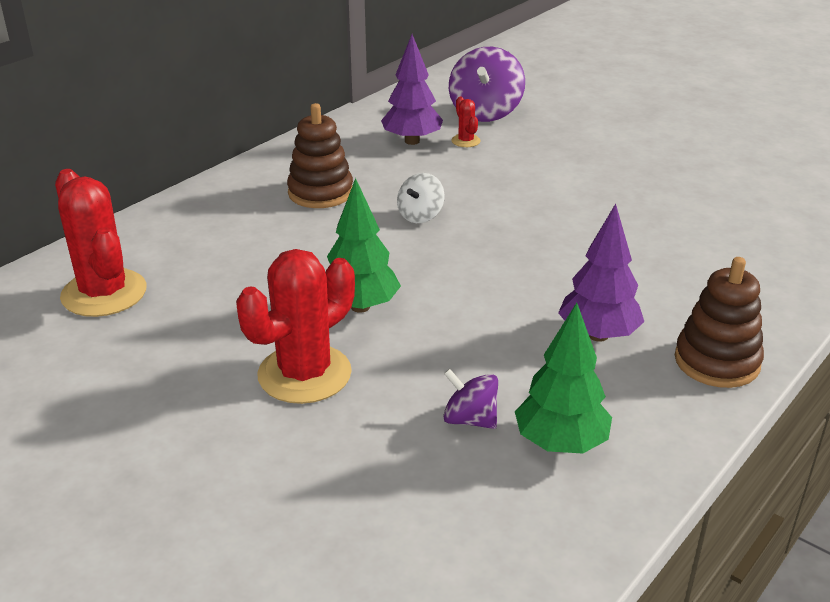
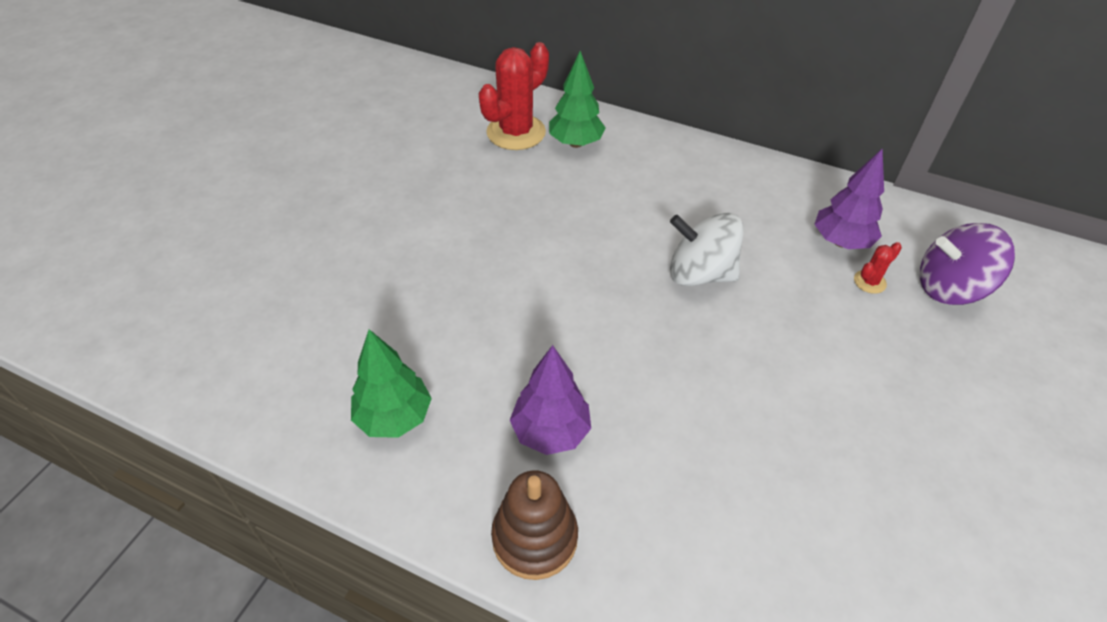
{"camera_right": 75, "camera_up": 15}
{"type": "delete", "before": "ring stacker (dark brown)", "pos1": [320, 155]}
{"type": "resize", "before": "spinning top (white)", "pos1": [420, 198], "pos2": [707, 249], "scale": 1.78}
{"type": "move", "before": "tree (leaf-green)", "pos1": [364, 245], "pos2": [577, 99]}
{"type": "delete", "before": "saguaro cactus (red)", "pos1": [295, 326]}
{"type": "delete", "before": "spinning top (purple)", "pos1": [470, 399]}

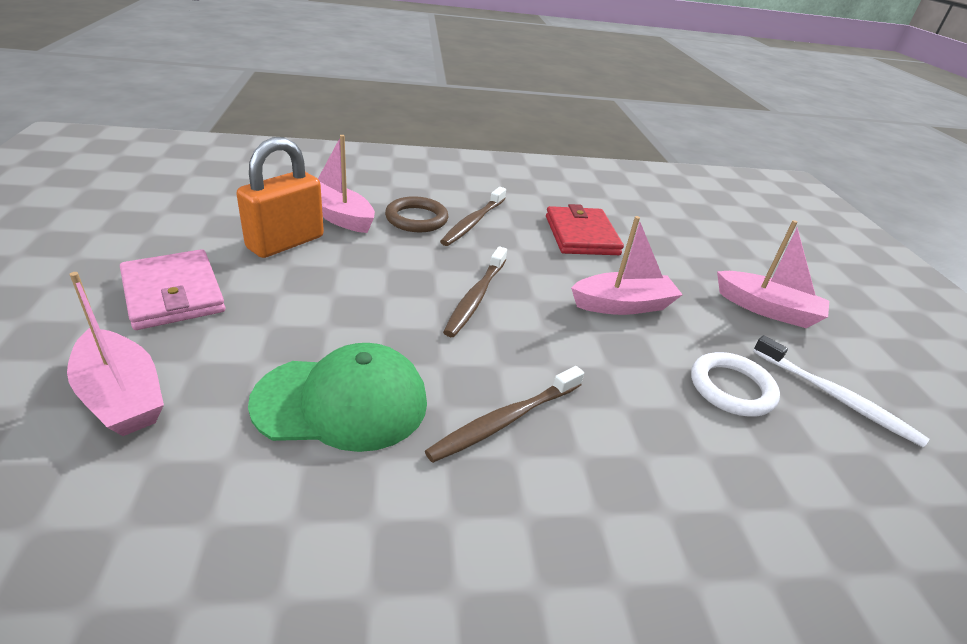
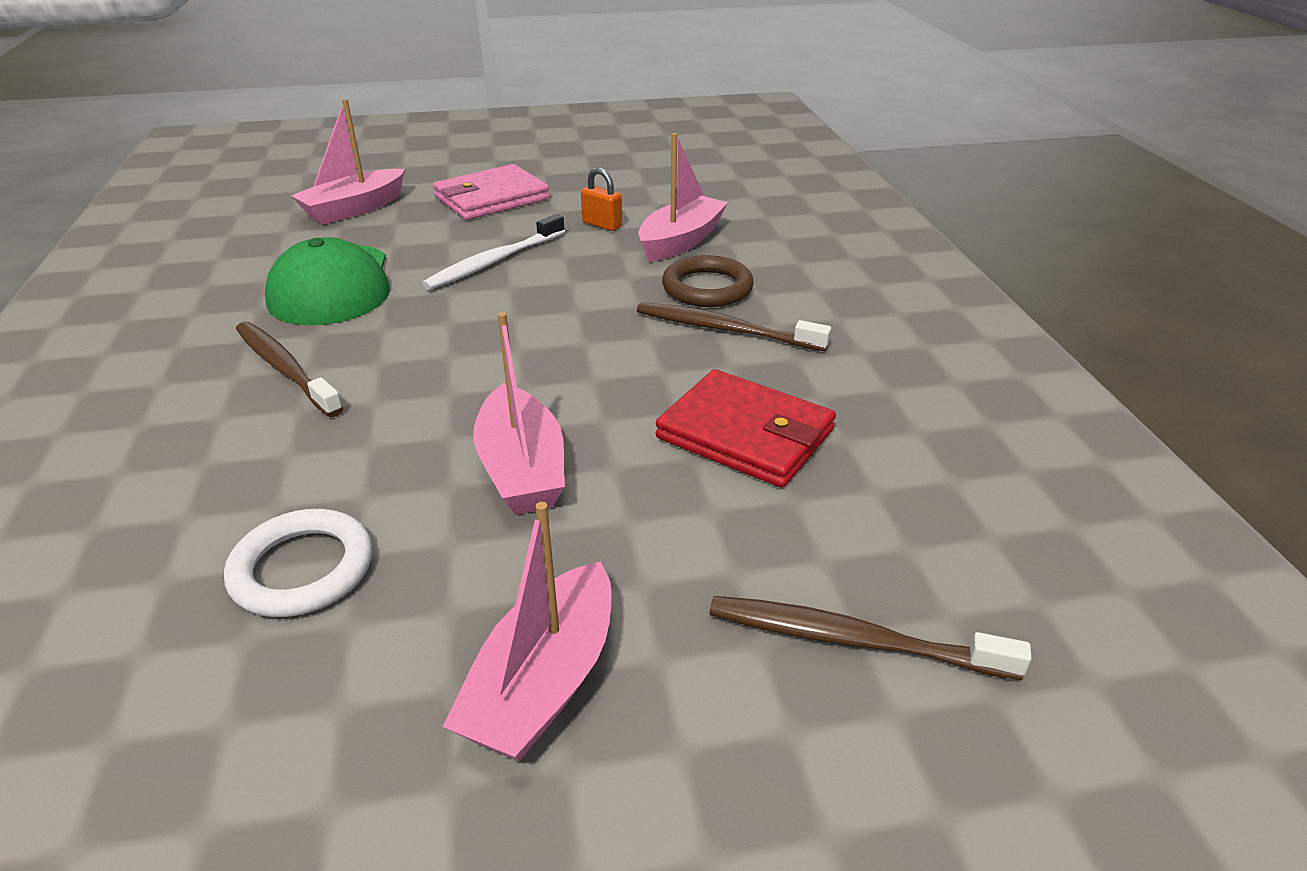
{"camera_right": 90, "camera_up": 0}
{"type": "resize", "before": "padlock (bright orange)", "pos1": [280, 197], "pos2": [601, 199], "scale": 0.48}
{"type": "rotate", "before": "card wallet (red)", "pos1": [585, 229], "pos2": [746, 428], "turn": 45}
{"type": "move", "before": "toothbrush (dark brown)", "pos1": [475, 291], "pos2": [870, 638]}
{"type": "move", "before": "toothbrush (white)", "pos1": [841, 391], "pos2": [493, 252]}

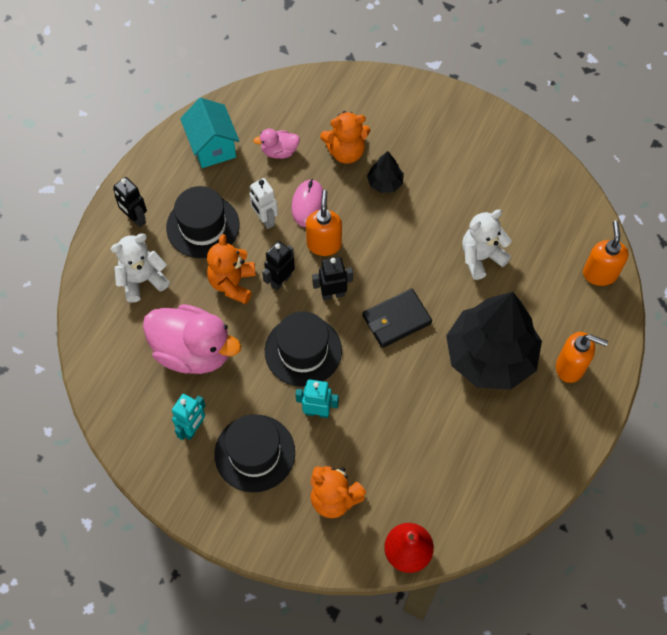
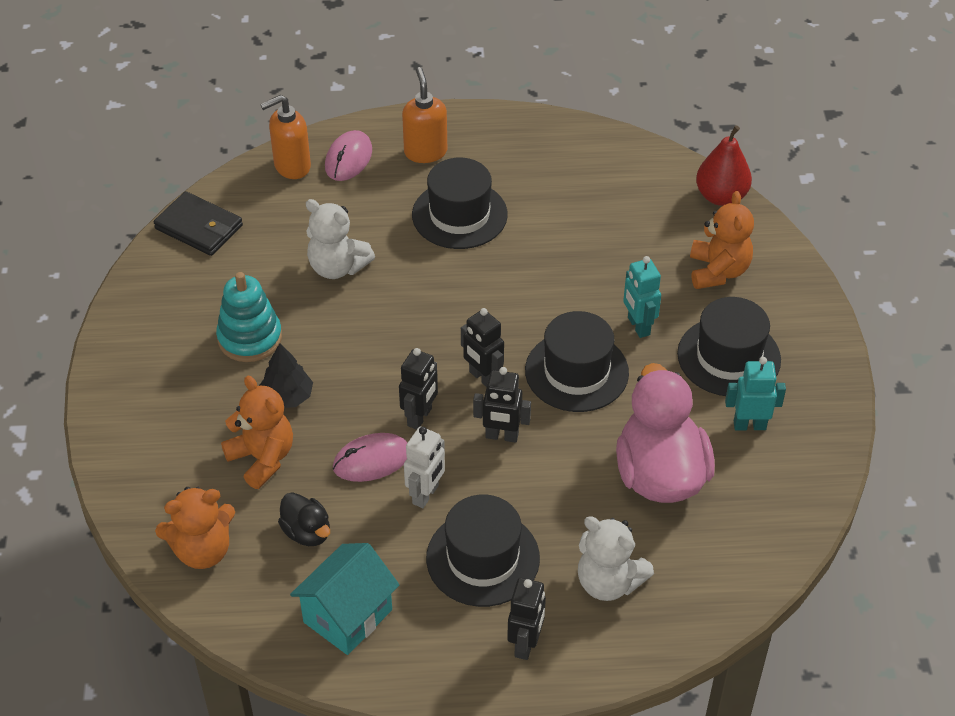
{"camera_right": -120, "camera_up": -15}
{"type": "recolor", "before": "toy duck (pink)", "after": "toy duck (jet-black)", "pos1": [276, 144], "pos2": [304, 519]}
{"type": "replace", "before": "pump bottle (bright orange)", "after": "toy robot (jet-black)", "pos1": [324, 223], "pos2": [418, 389]}
{"type": "move", "before": "teddy (bright orange)", "pos1": [231, 269], "pos2": [195, 528]}
{"type": "move", "before": "card wallet (jet-black)", "pos1": [397, 318], "pos2": [198, 223]}
{"type": "replace", "before": "tree (jet-black)", "after": "tall hat (jet-black)", "pos1": [494, 341], "pos2": [460, 203]}
{"type": "insert", "after": "mouse (pink)", "pos2": [348, 155]}
{"type": "insert", "after": "ring stacker (aqua)", "pos2": [249, 317]}

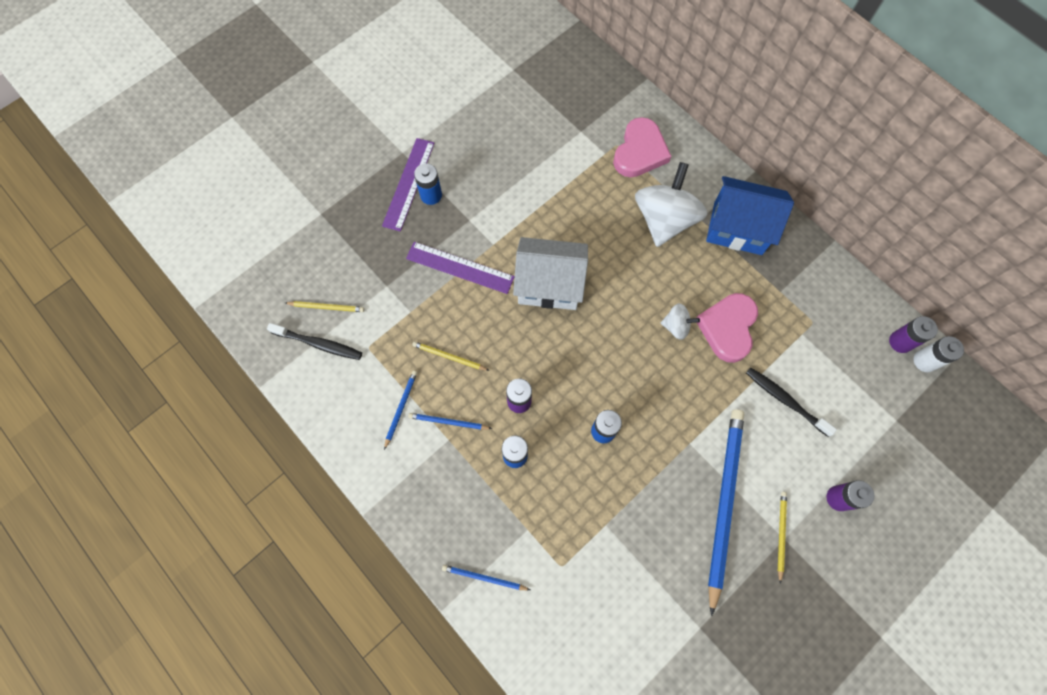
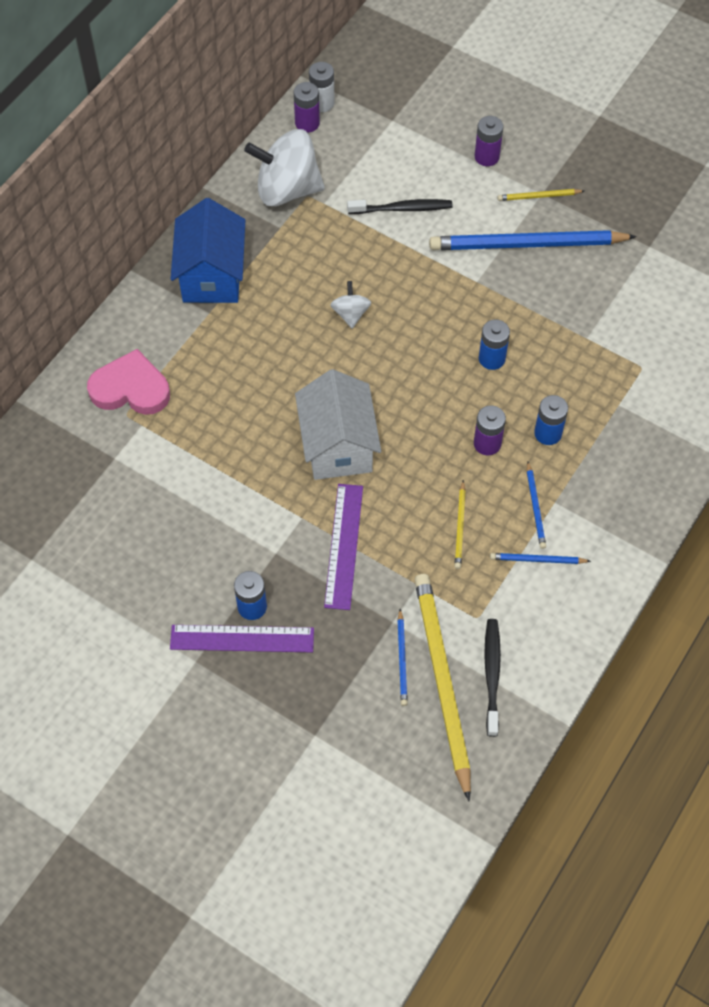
{"camera_right": -105, "camera_up": -10}
{"type": "move", "before": "spinning top (white)", "pos1": [671, 204], "pos2": [284, 167]}
{"type": "delete", "before": "heart shape (pink)", "pos1": [727, 328]}
{"type": "resize", "before": "wooden pencil (yellow)", "pos1": [324, 306], "pos2": [443, 687], "scale": 2.31}
{"type": "rotate", "before": "toothbrush (jet-black)", "pos1": [791, 402], "pos2": [399, 206], "turn": -120}
{"type": "move", "before": "wooden pencil (blue)", "pos1": [486, 577], "pos2": [402, 657]}

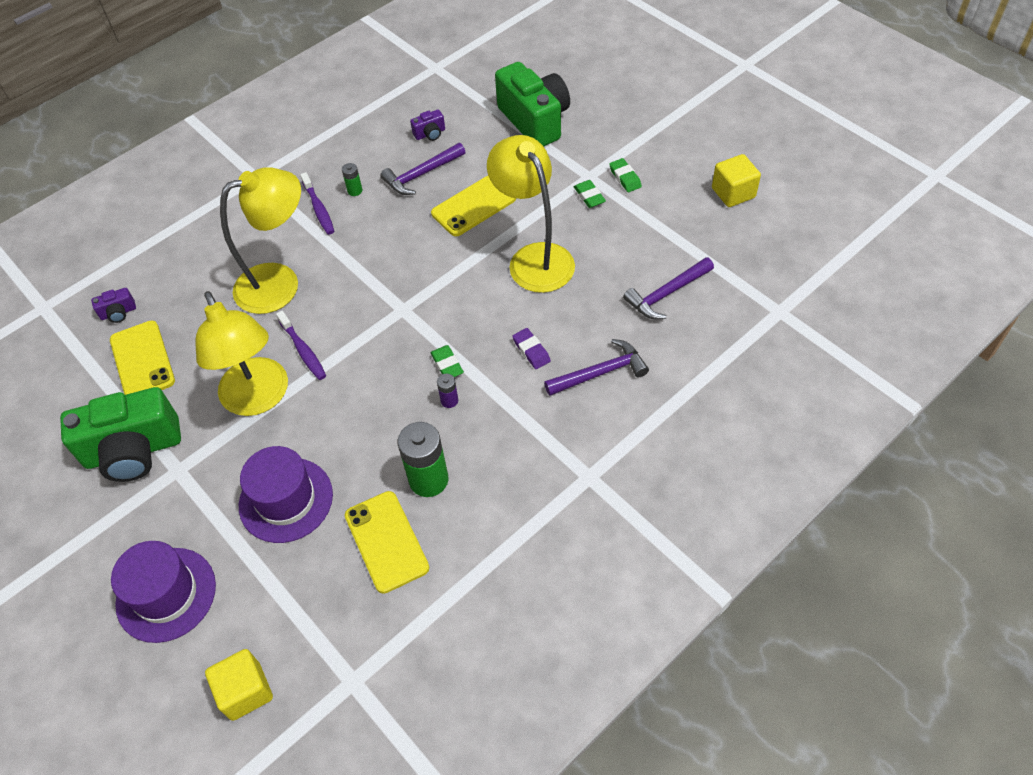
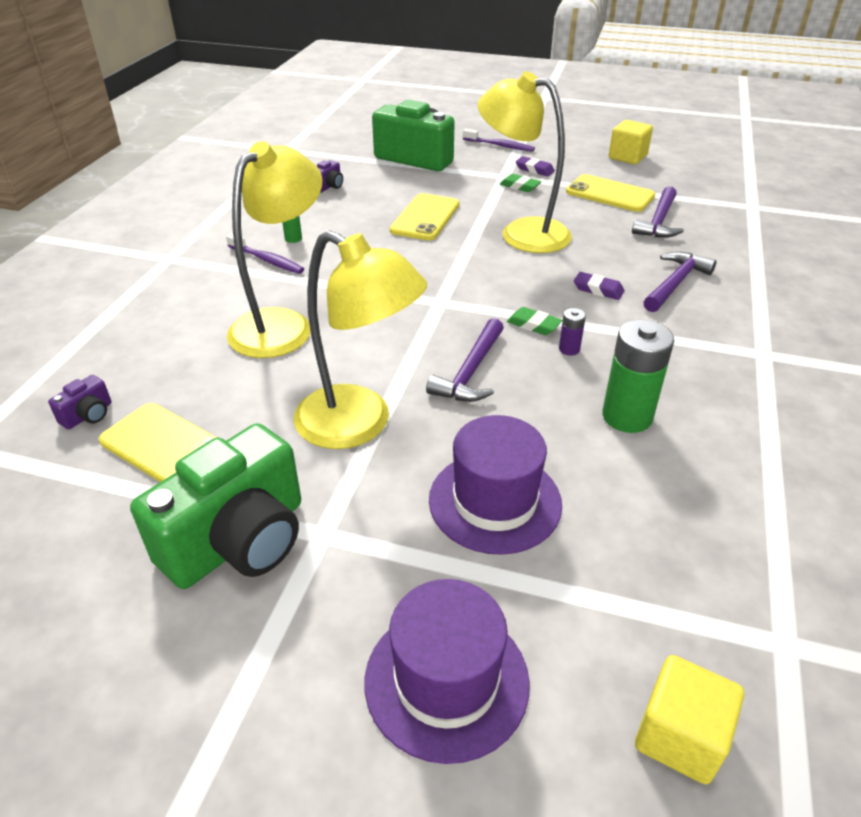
{"camera_right": -35, "camera_up": -15}
{"type": "move", "before": "carpenter's hammer (purple)", "pos1": [422, 169], "pos2": [465, 360]}
{"type": "recolor", "before": "pencil eraser (leaf-green)", "after": "pencil eraser (purple)", "pos1": [625, 175], "pos2": [535, 166]}
{"type": "move", "before": "toothbrush (purple)", "pos1": [301, 345], "pos2": [499, 140]}
{"type": "move", "before": "phone (yellow)", "pos1": [387, 542], "pos2": [610, 193]}

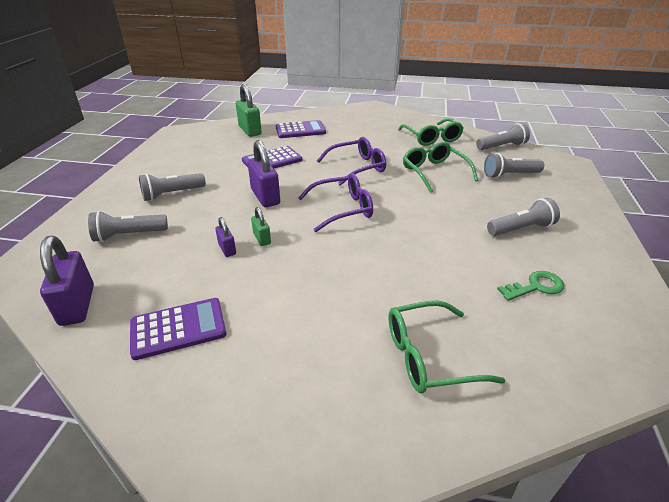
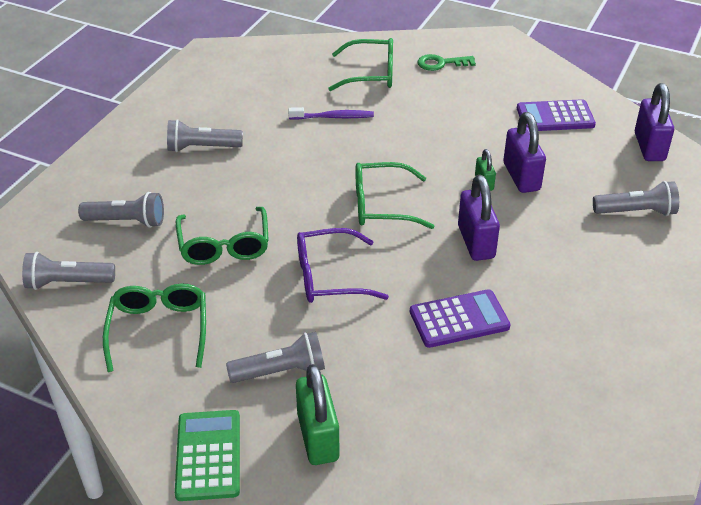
{"camera_right": -165, "camera_up": 5}
{"type": "move", "before": "padlock (leaf-green)", "pos1": [249, 110], "pos2": [318, 414]}
{"type": "delete", "before": "adding machine (purple)", "pos1": [301, 129]}
{"type": "move", "before": "flashlight (gray)", "pos1": [172, 187], "pos2": [275, 357]}
{"type": "recolor", "before": "spectacles (purple)", "after": "spectacles (leaf-green)", "pos1": [335, 202], "pos2": [394, 195]}
{"type": "resize", "before": "padlock (purple)", "pos1": [225, 237], "pos2": [524, 152], "scale": 1.88}
{"type": "move", "before": "latchkey (leaf-green)", "pos1": [530, 286], "pos2": [446, 62]}
{"type": "insert", "after": "toothbrush (purple)", "pos2": [331, 113]}
{"type": "insert", "after": "adding machine (leaf-green)", "pos2": [207, 455]}

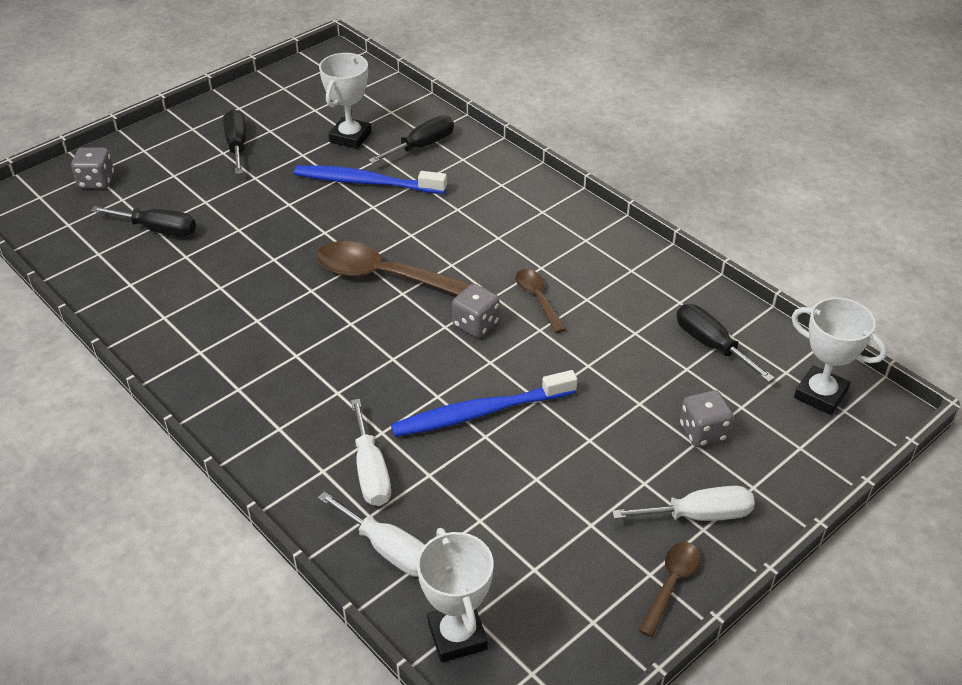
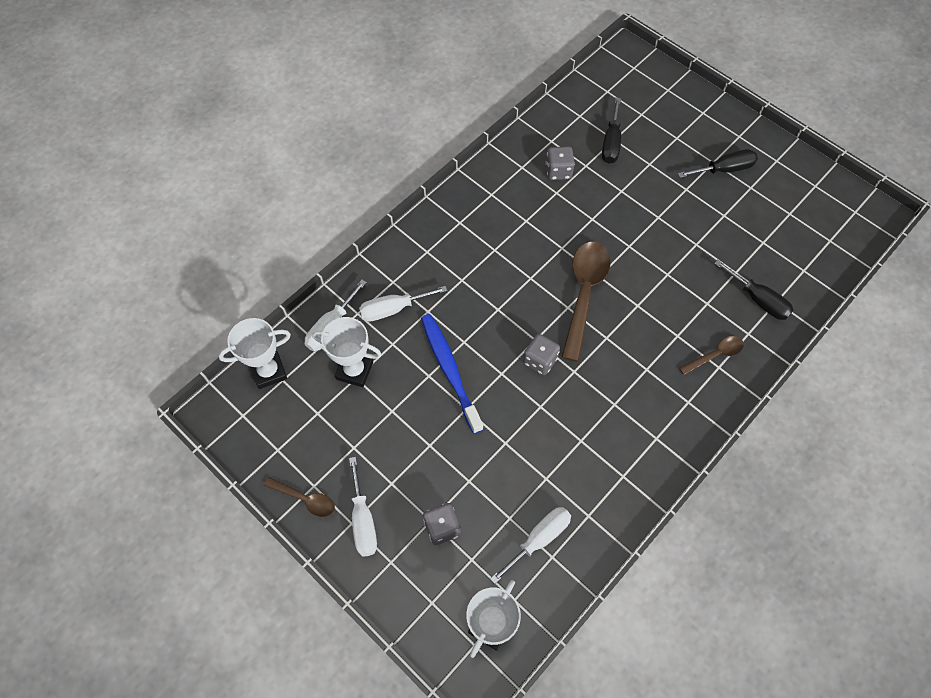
{"camera_right": 85, "camera_up": 20}
{"type": "move", "before": "award cup (white)", "pos1": [345, 101], "pos2": [347, 352]}
{"type": "move", "before": "dice (gray)", "pos1": [92, 168], "pos2": [560, 163]}
{"type": "delete", "before": "toothbrush (blue)", "pos1": [370, 179]}
{"type": "move", "before": "spoon (dark brown)", "pos1": [541, 301], "pos2": [711, 355]}
{"type": "recolor", "before": "hand screwdriver (jet-black)", "after": "hand screwdriver (white)", "pos1": [726, 343], "pos2": [530, 545]}

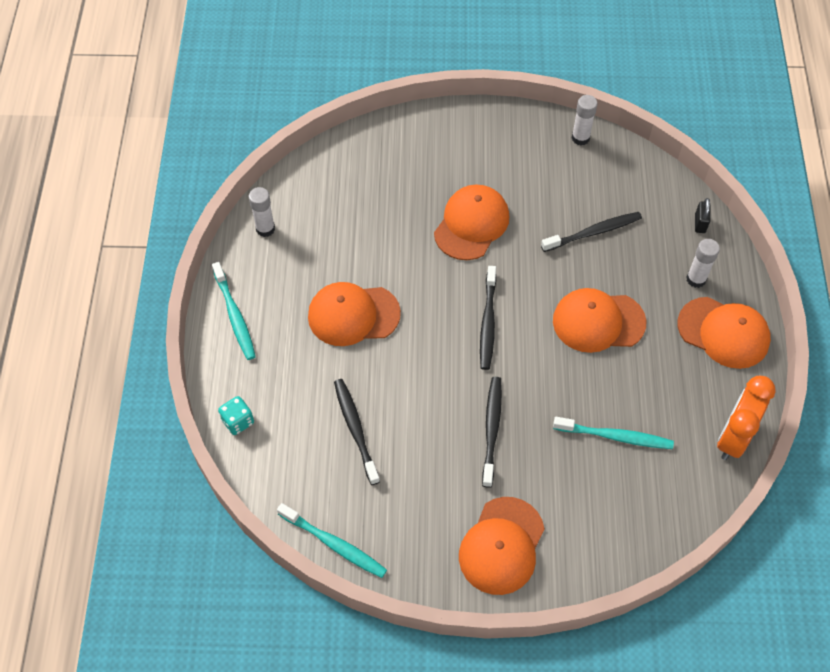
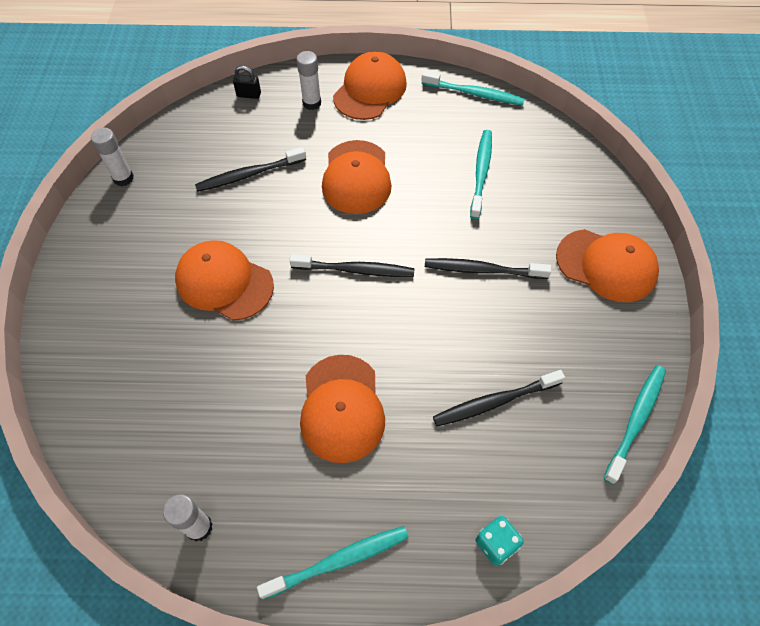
{"camera_right": -90, "camera_up": 0}
{"type": "rotate", "before": "toothbrush (jet-black)", "pos1": [591, 232], "pos2": [250, 169], "turn": -90}
{"type": "replace", "before": "clock (bright orange)", "after": "toothbrush (aqua)", "pos1": [746, 418], "pos2": [473, 88]}

